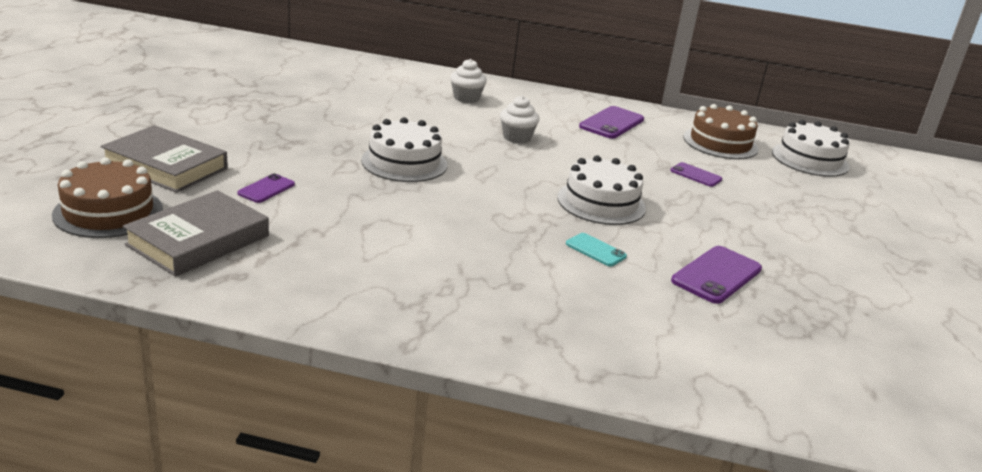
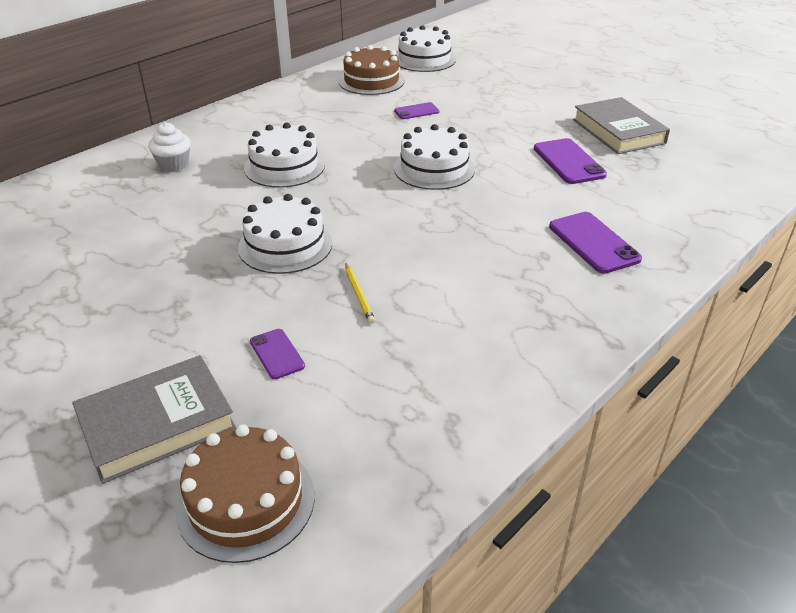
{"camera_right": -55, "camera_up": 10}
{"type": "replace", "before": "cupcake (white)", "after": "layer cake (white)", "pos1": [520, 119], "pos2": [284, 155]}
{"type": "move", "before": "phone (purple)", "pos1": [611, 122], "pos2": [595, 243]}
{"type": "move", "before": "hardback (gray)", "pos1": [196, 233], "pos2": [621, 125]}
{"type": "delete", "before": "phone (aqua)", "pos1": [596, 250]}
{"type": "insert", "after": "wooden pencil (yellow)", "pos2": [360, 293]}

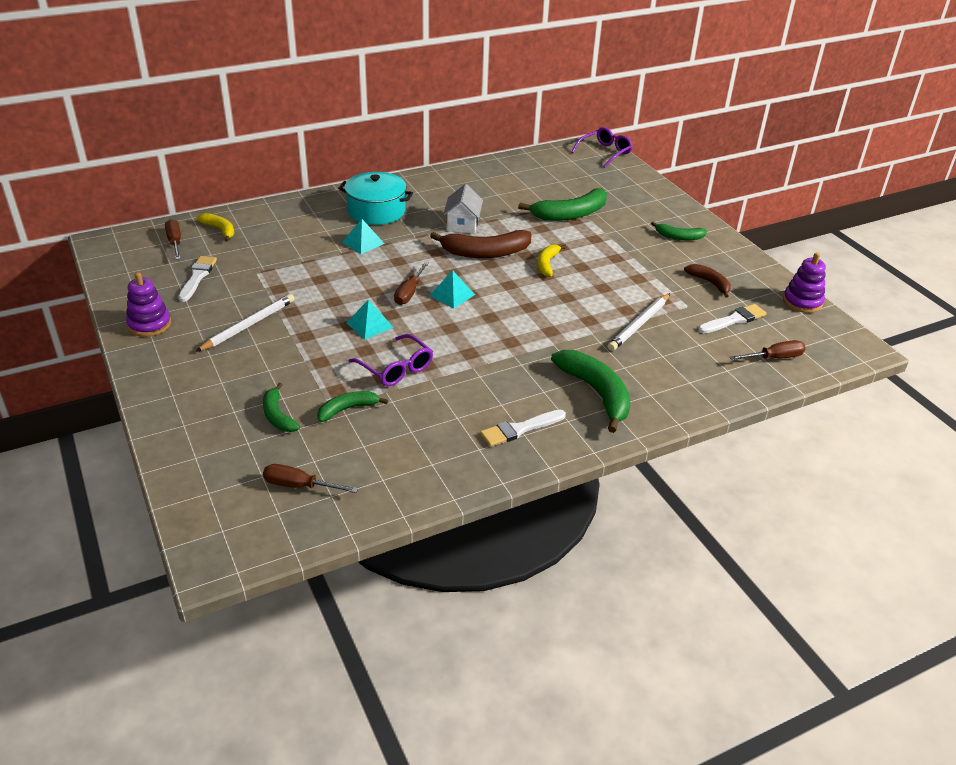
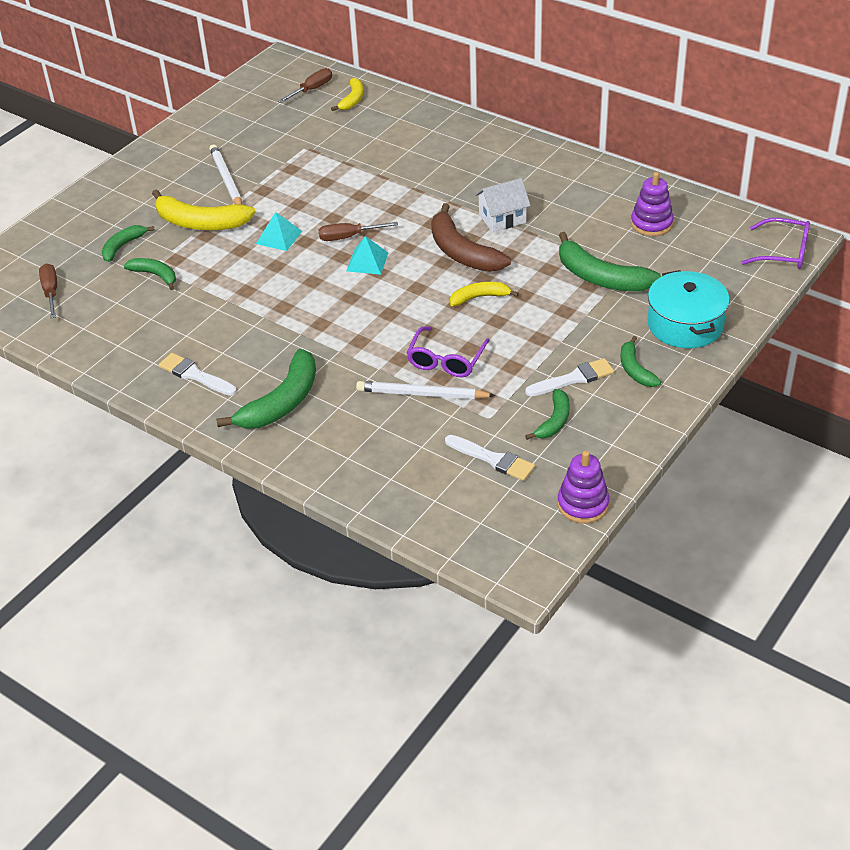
{"camera_right": 65, "camera_up": 5}
{"type": "move", "before": "stockpot (aqua)", "pos1": [375, 198], "pos2": [689, 309]}
{"type": "delete", "before": "pyramid shape (aqua)", "pos1": [363, 236]}
{"type": "move", "before": "paintbrush (white)", "pos1": [197, 279], "pos2": [569, 377]}
{"type": "recolor", "before": "banana (dark brown)", "after": "banana (leaf-green)", "pos1": [707, 281], "pos2": [547, 414]}
{"type": "move", "before": "ring stacker (purple)", "pos1": [148, 304], "pos2": [652, 204]}
{"type": "rotate", "before": "wooden pencil (white)", "pos1": [244, 323], "pos2": [225, 174], "turn": -120}
{"type": "move", "before": "spectacles (purple)", "pos1": [391, 360], "pos2": [448, 351]}
{"type": "delete", "before": "hand screwdriver (dark brown)", "pos1": [768, 350]}
{"type": "insert", "after": "banana (yellow)", "pos2": [204, 209]}

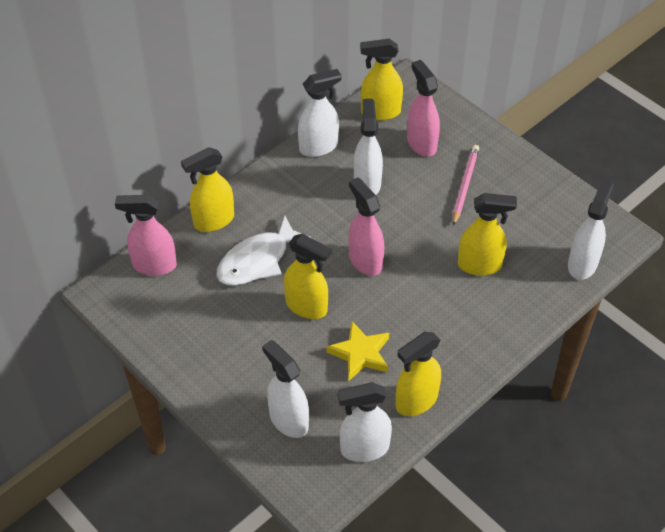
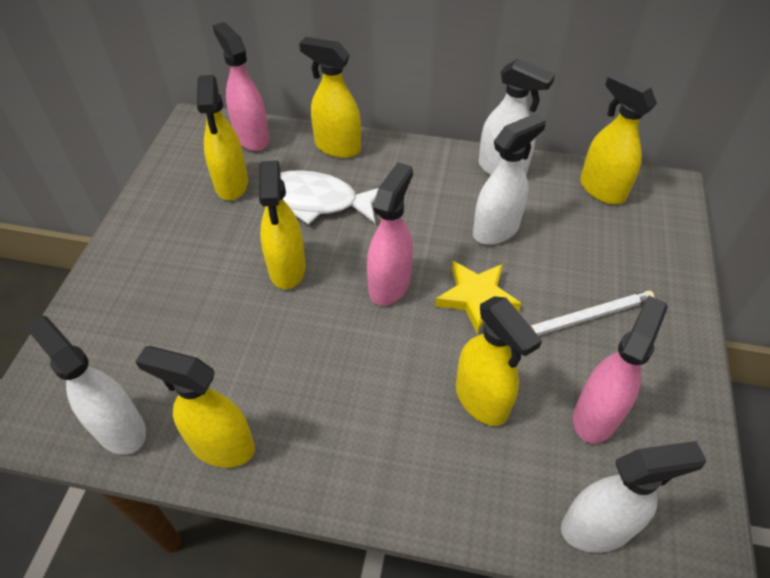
{"camera_right": 55, "camera_up": 0}
{"type": "move", "before": "sprayer (pink)", "pos1": [423, 108], "pos2": [620, 369]}
{"type": "recolor", "before": "wooden pencil (pink)", "after": "wooden pencil (white)", "pos1": [466, 185], "pos2": [592, 313]}
{"type": "move", "before": "star shape (yellow)", "pos1": [357, 351], "pos2": [478, 297]}
{"type": "delete", "before": "sprayer (white)", "pos1": [285, 389]}
{"type": "insert", "after": "sprayer (yellow)", "pos2": [222, 137]}

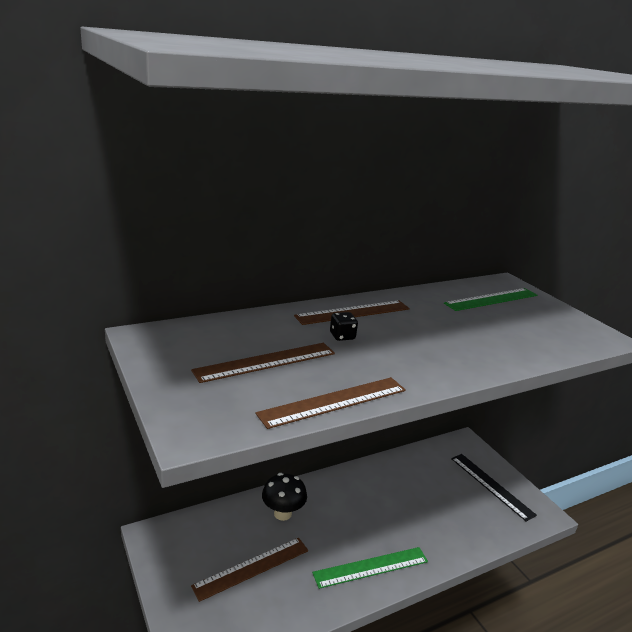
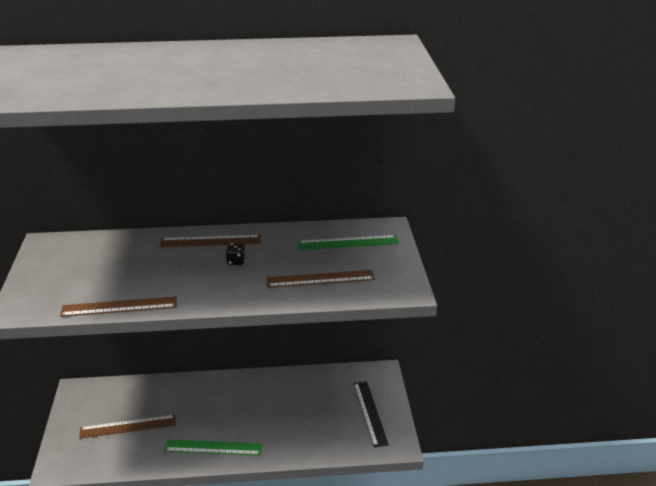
{"camera_right": 25, "camera_up": 5}
{"type": "move", "before": "dice (jet-black)", "pos1": [344, 326], "pos2": [236, 254]}
{"type": "move", "before": "measuring stick (dark brown)", "pos1": [263, 363], "pos2": [320, 279]}
{"type": "delete", "before": "fungus (jet-black)", "pos1": [284, 497]}

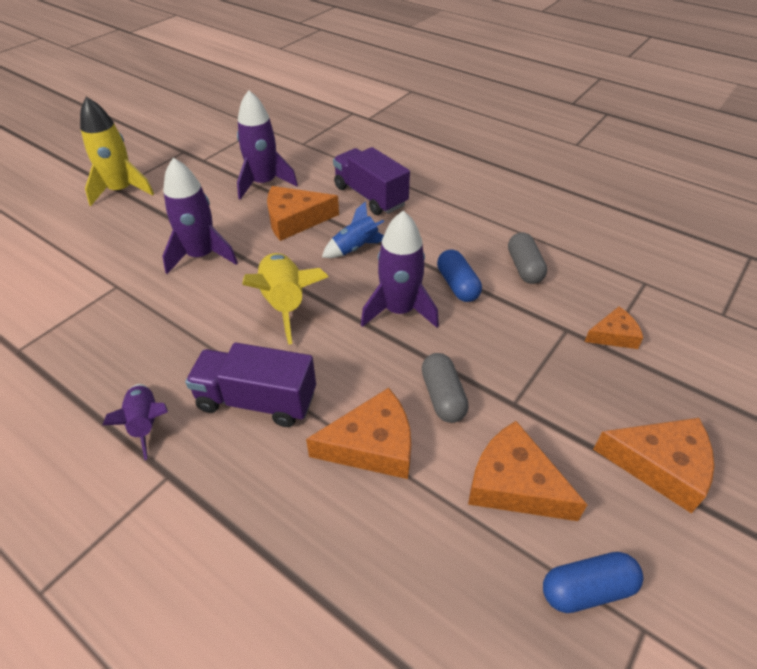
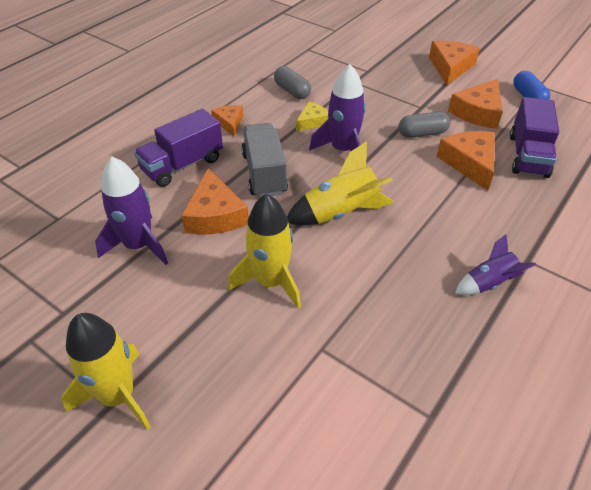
{"camera_right": -90, "camera_up": 0}
{"type": "recolor", "before": "spaceship (purple)", "after": "spaceship (yellow)", "pos1": [200, 216], "pos2": [264, 251]}
{"type": "replace", "before": "spaceship (blue)", "after": "truck (gray)", "pos1": [353, 229], "pos2": [264, 160]}
{"type": "rotate", "before": "pill (gray)", "pos1": [527, 258], "pos2": [292, 82], "turn": 60}
{"type": "replace", "before": "pill (blue)", "after": "cheese wedge (yellow)", "pos1": [459, 275], "pos2": [312, 116]}
{"type": "move", "before": "cheese wedge (bright orange)", "pos1": [614, 328], "pos2": [227, 121]}
{"type": "move", "before": "truck (purple)", "pos1": [250, 385], "pos2": [534, 137]}

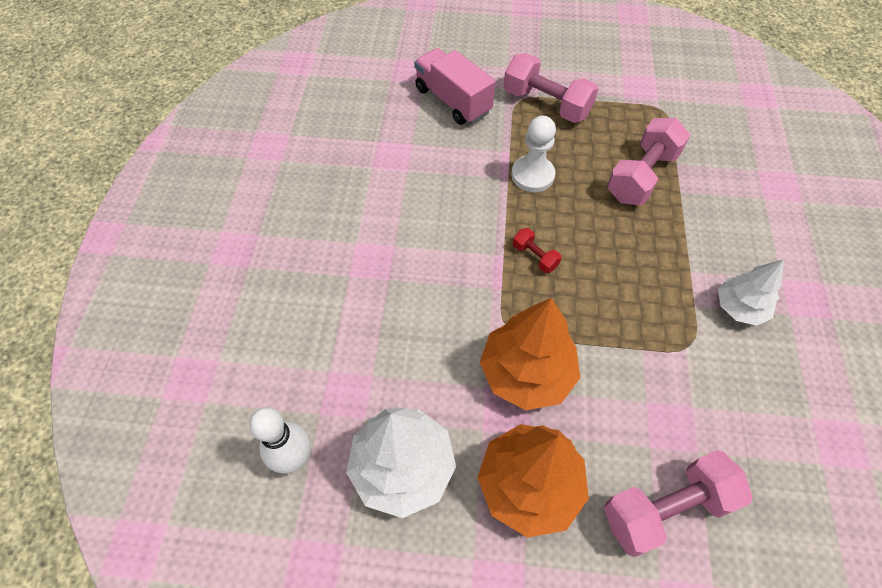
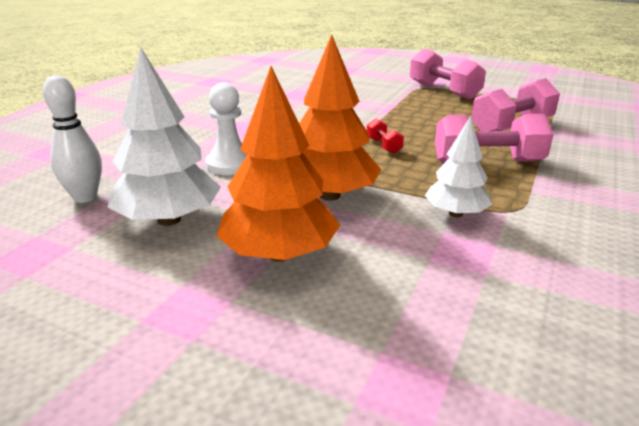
{"camera_right": 20, "camera_up": -30}
{"type": "delete", "before": "truck (pink)", "pos1": [455, 86]}
{"type": "move", "before": "chess pawn (white)", "pos1": [533, 154], "pos2": [226, 129]}
{"type": "move", "before": "tree (white)", "pos1": [751, 292], "pos2": [458, 166]}
{"type": "move", "before": "dumbbell (pink)", "pos1": [678, 503], "pos2": [494, 138]}

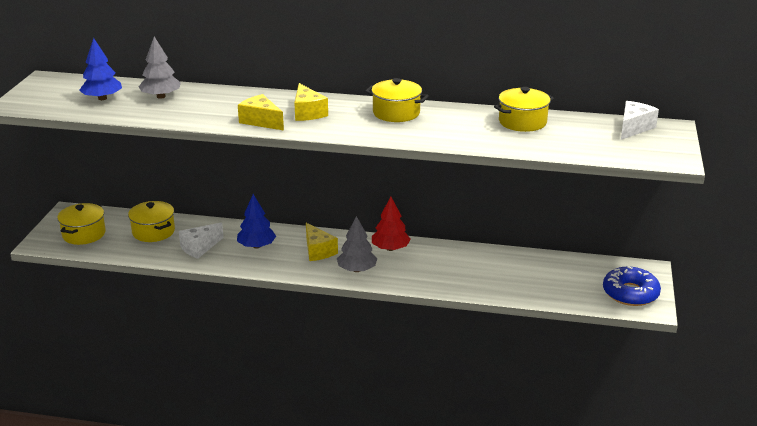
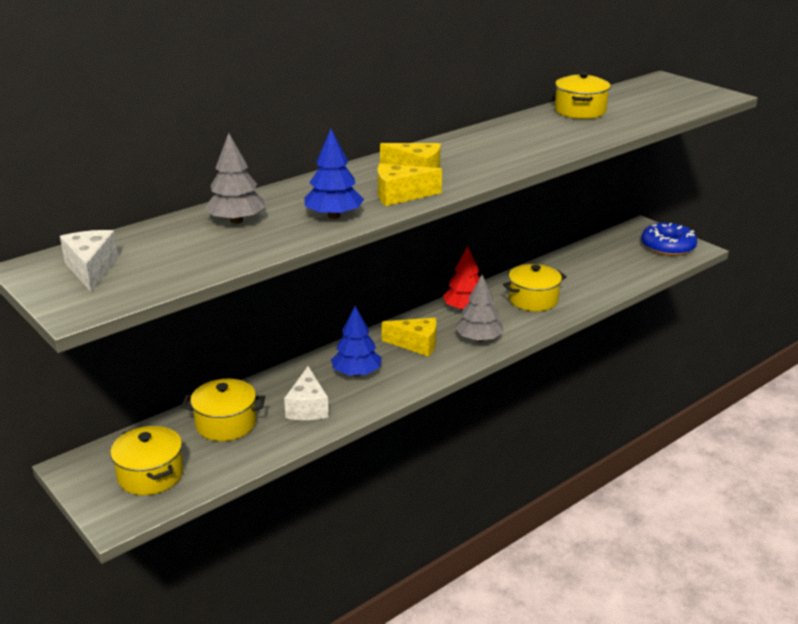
{"camera_right": -50, "camera_up": 0}
{"type": "move", "before": "tree (blue)", "pos1": [100, 69], "pos2": [334, 174]}
{"type": "move", "before": "stockpot (yellow)", "pos1": [397, 100], "pos2": [535, 287]}
{"type": "move", "before": "cheese wedge (white)", "pos1": [640, 120], "pos2": [89, 261]}

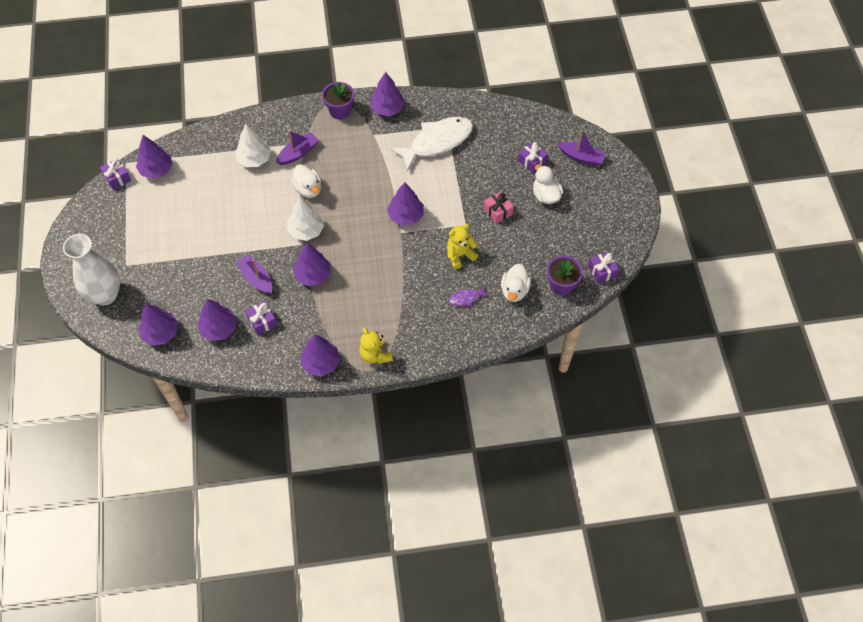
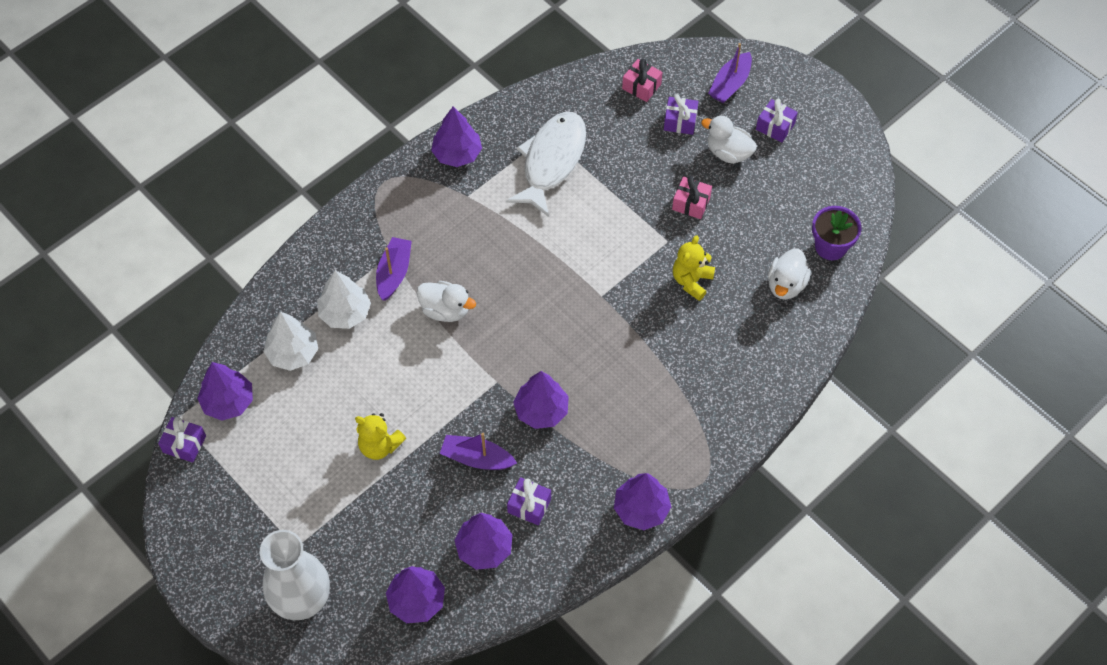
{"camera_right": -35, "camera_up": 0}
{"type": "delete", "before": "flower pot (purple)", "pos1": [338, 100]}
{"type": "rotate", "before": "toy boat (purple)", "pos1": [582, 148], "pos2": [730, 73], "turn": 135}
{"type": "delete", "before": "tree (purple)", "pos1": [405, 204]}
{"type": "move", "before": "tree (white)", "pos1": [305, 219], "pos2": [290, 341]}
{"type": "move", "before": "gift (purple)", "pos1": [603, 267], "pos2": [777, 121]}
{"type": "rotate", "before": "toy duck (white)", "pos1": [516, 283], "pos2": [789, 274], "turn": 45}
{"type": "delete", "before": "fish (purple)", "pos1": [469, 296]}
{"type": "move", "before": "teddy (yellow)", "pos1": [376, 346], "pos2": [380, 436]}
{"type": "insert", "after": "gift (pink)", "pos2": [642, 80]}

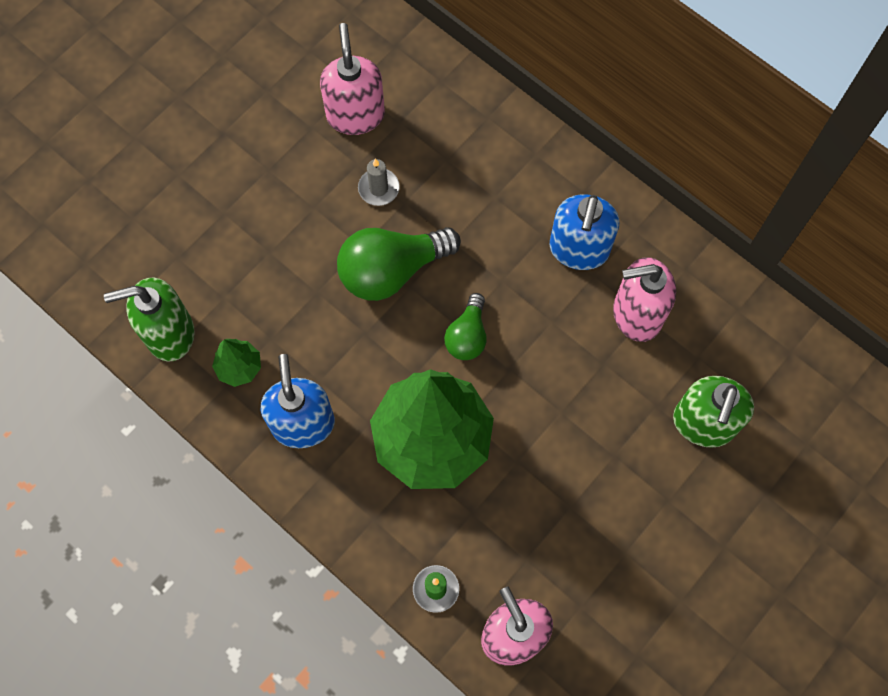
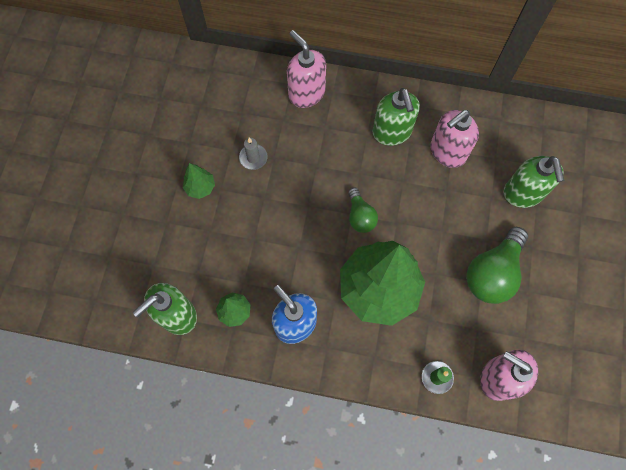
{"camera_right": -30, "camera_up": 0}
{"type": "move", "before": "pump bottle (pink)", "pos1": [352, 79], "pos2": [306, 69]}
{"type": "recolor", "before": "pump bottle (blue)", "after": "pump bottle (leaf-green)", "pos1": [584, 232], "pos2": [396, 117]}
{"type": "move", "before": "bulb (leaf-green)", "pos1": [399, 264], "pos2": [497, 265]}
{"type": "insert", "after": "tree (leaf-green)", "pos2": [199, 181]}

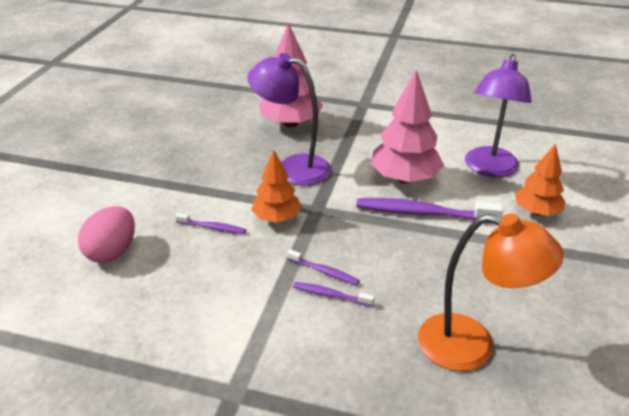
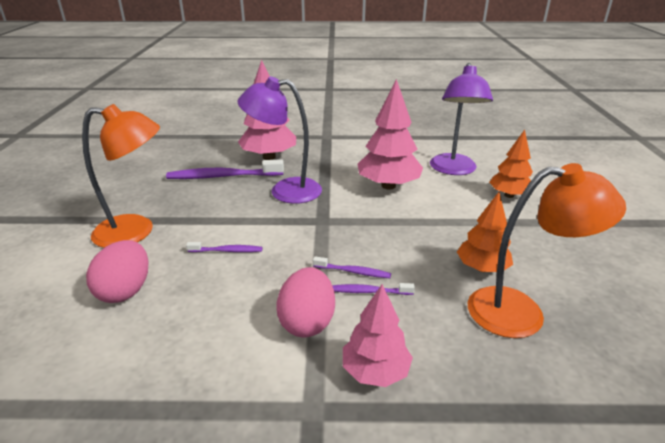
{"camera_right": -15, "camera_up": -5}
{"type": "move", "before": "tree (bright orange)", "pos1": [276, 186], "pos2": [485, 232]}
{"type": "move", "before": "toothbrush (purple)", "pos1": [429, 210], "pos2": [225, 169]}
{"type": "insert", "after": "desk lamp (bright orange)", "pos2": [121, 176]}
{"type": "insert", "after": "toy egg (pink)", "pos2": [306, 302]}
{"type": "insert", "after": "tree (pink)", "pos2": [378, 335]}

